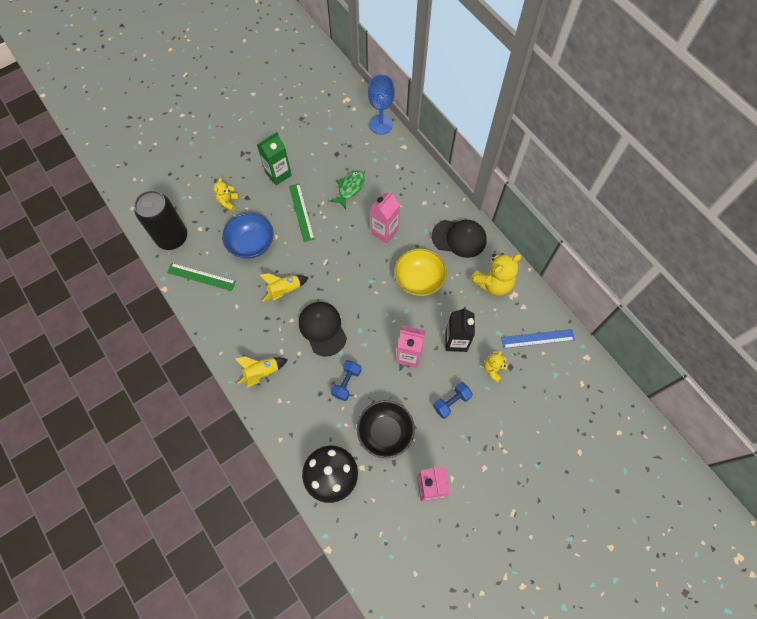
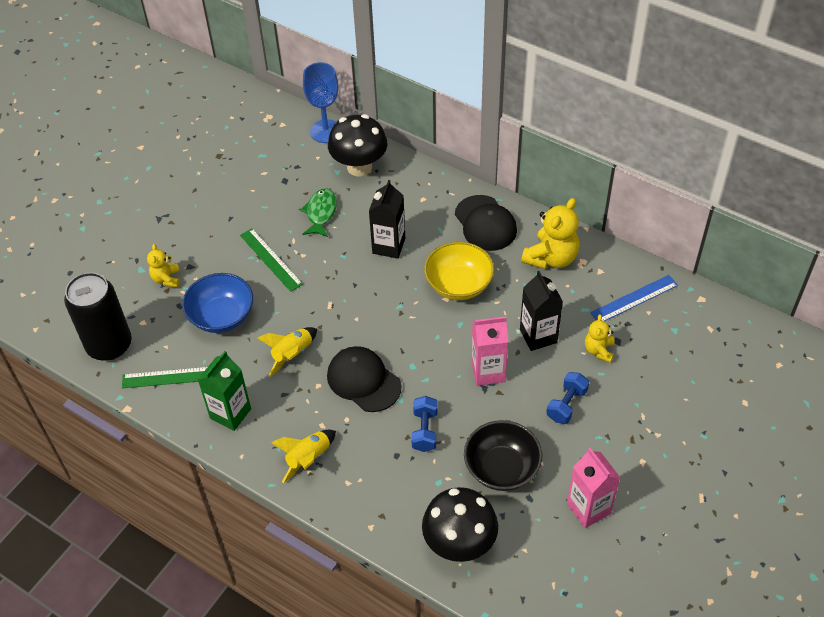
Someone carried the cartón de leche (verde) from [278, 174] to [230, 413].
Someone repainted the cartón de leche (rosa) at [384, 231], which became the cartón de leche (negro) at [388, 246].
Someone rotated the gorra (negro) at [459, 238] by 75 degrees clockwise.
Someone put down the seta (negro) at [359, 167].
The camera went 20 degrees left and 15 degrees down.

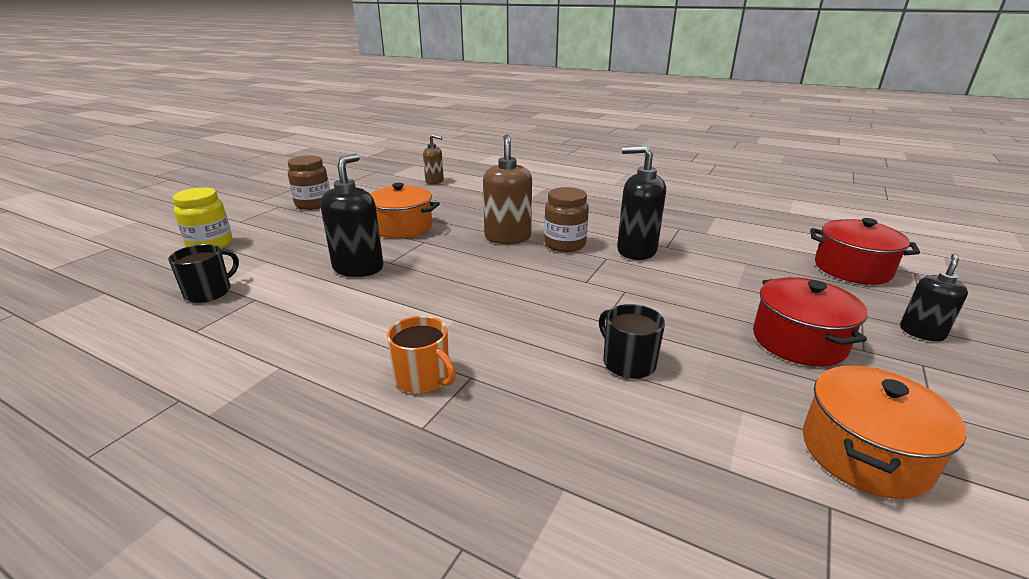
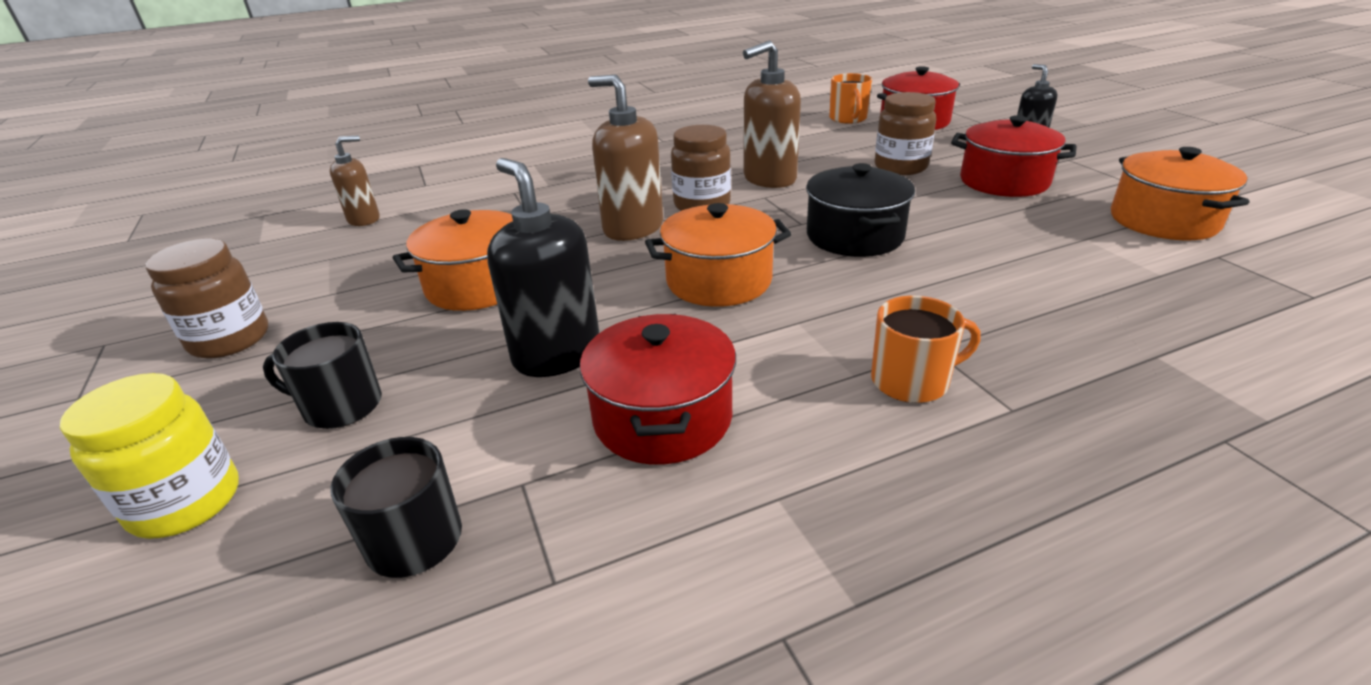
Someone carried the taza (negro) from [627, 362] to [341, 406].
Someone repainted the dispensador de jabón (negro) at [636, 251], which became the dispensador de jabón (marrón) at [769, 179].
Someone put down the olla (rojo) at [662, 418].
Someone put down the olla (naranja) at [718, 281].
Someone put down the olla (negro) at [854, 236].
Someone put down the taza (naranja) at [848, 118].
Someone put down the tarro (marrón) at [900, 167].
The camera went 50 degrees left and 5 degrees up.

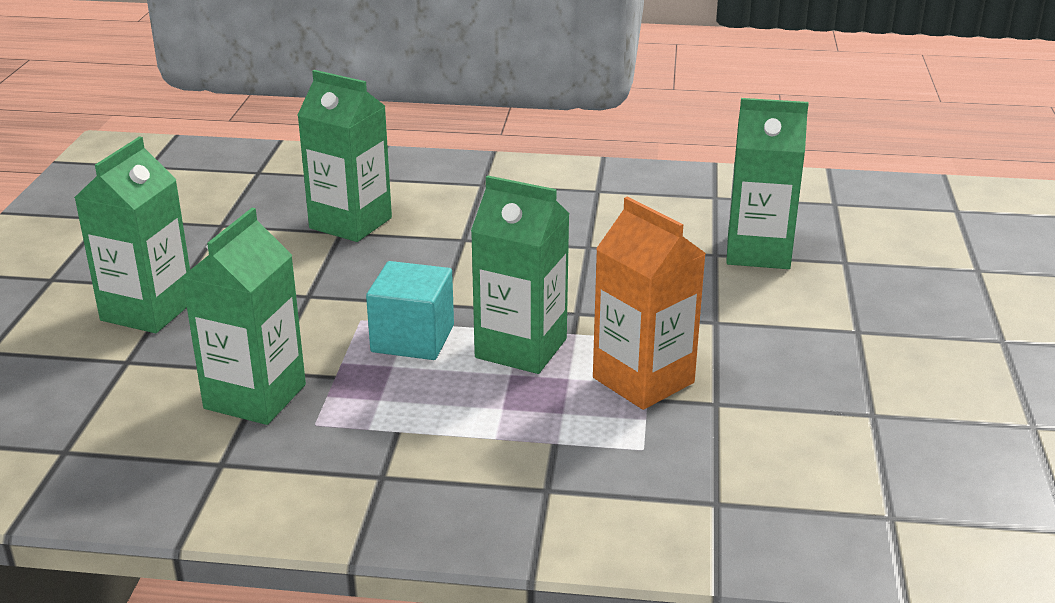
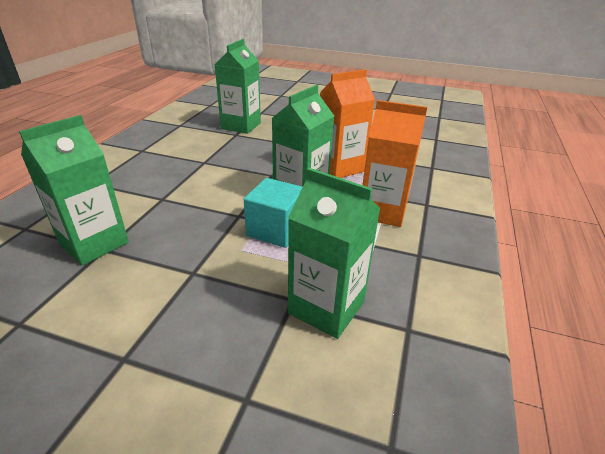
Someone took away the cartón de leche (verde) at [148, 310].
Someone put down the cartón de leche (naranja) at [382, 211].
The camera went 80 degrees left and 5 degrees up.

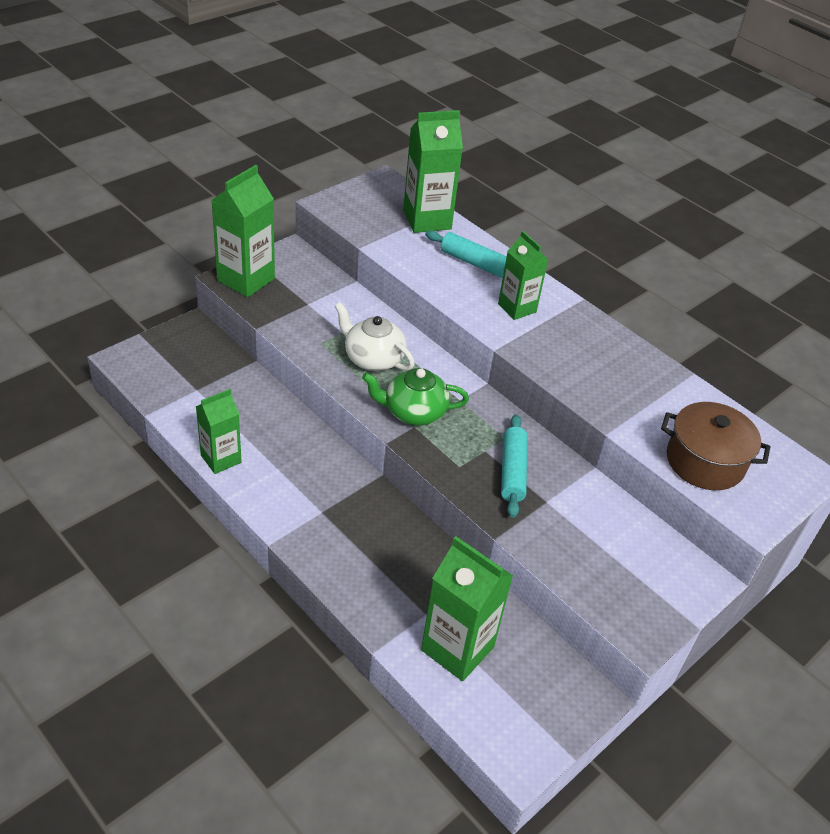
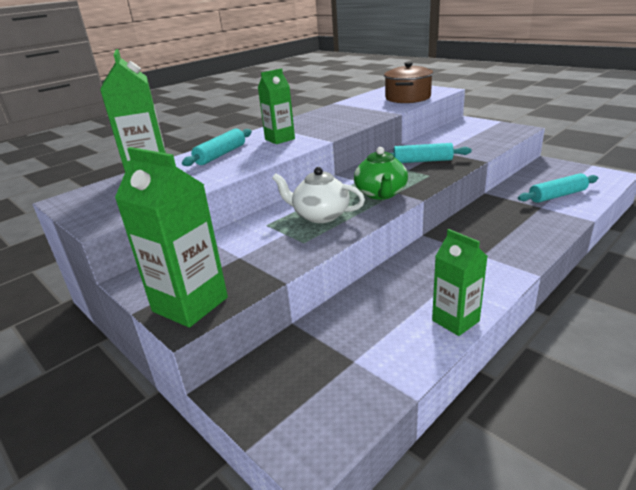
Someone rotated the tetera (blanco) at [373, 358] by 75 degrees clockwise.
Someone swapped the cartón de leche (verde) at [457, 648] for the rodillo (turquesa) at [557, 196].
The camera went 85 degrees left and 15 degrees down.

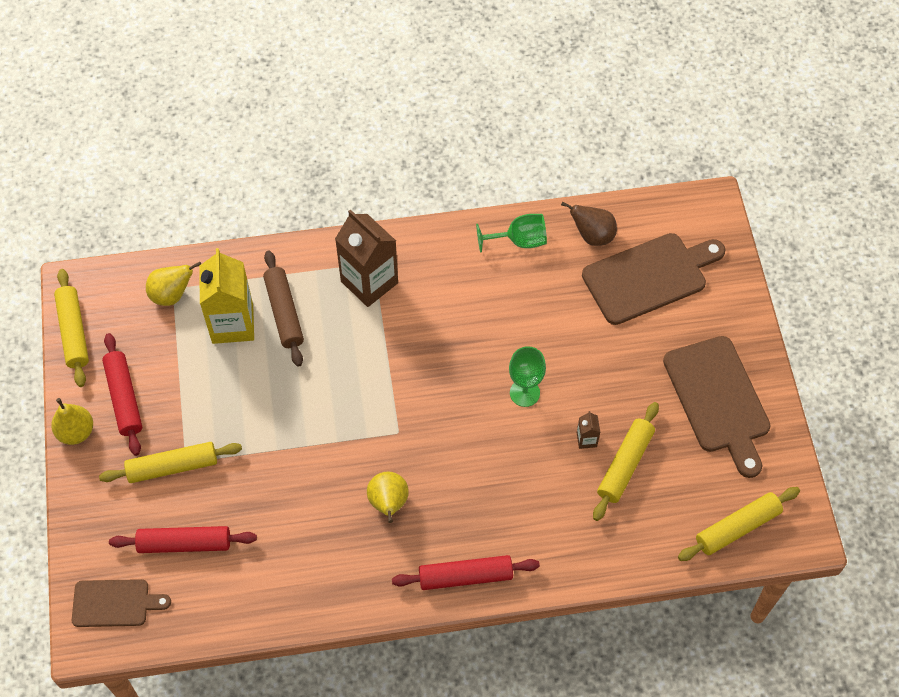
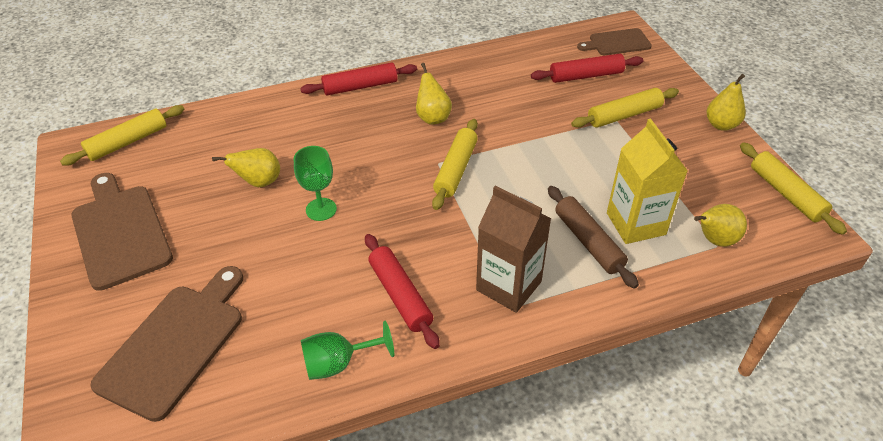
Someone carried the rodillo (rojo) from [124, 398] to [400, 295].
Someone took away the pera (marrón) at [592, 236].
Someone swapped the cartón de leche (marrón) at [586, 439] for the pera (amarillo) at [259, 182].
Someone rotated the tabla de cortar (marrón) at [649, 277] by 150 degrees clockwise.
Someone carried the rodillo (amarillo) from [625, 465] to [456, 169].
The camera went 170 degrees right and 15 degrees down.

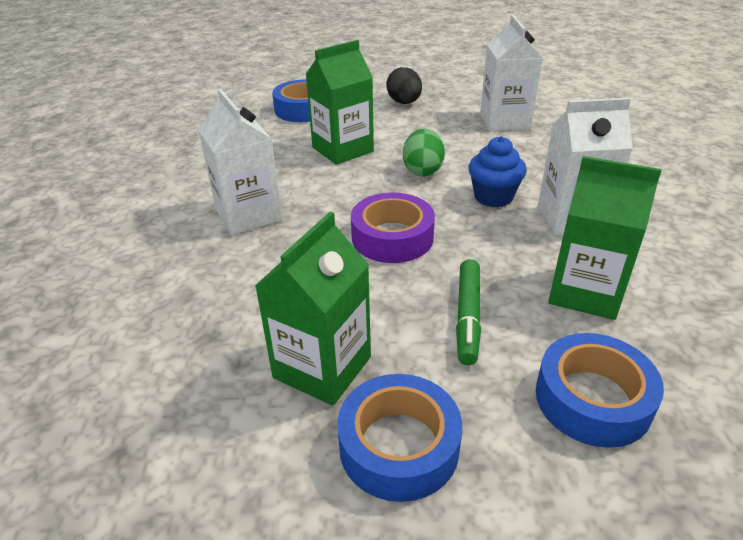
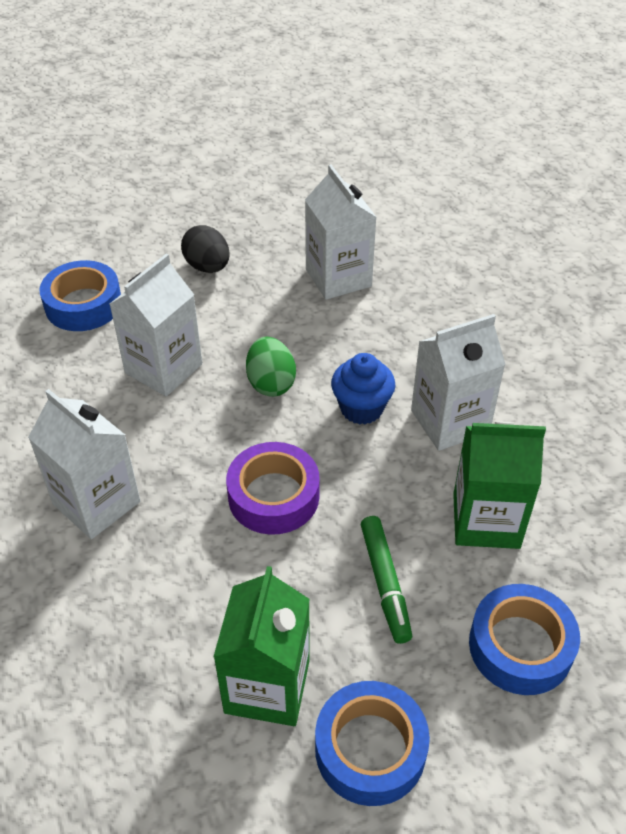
Someone repainted the cartón de leche (verde) at [342, 149], which became the cartón de leche (blanco) at [163, 368].
The camera went 20 degrees left and 10 degrees up.

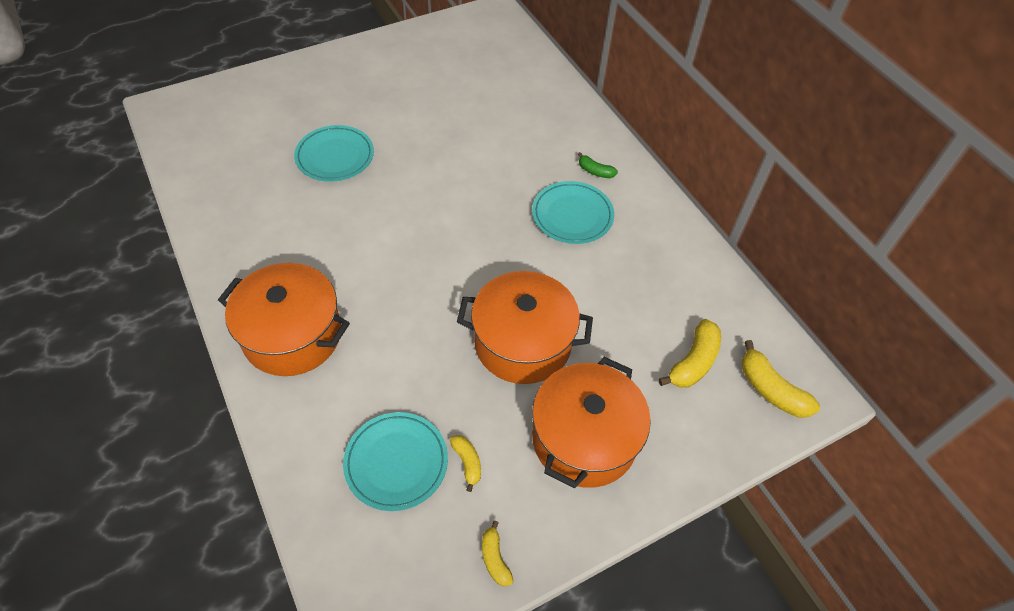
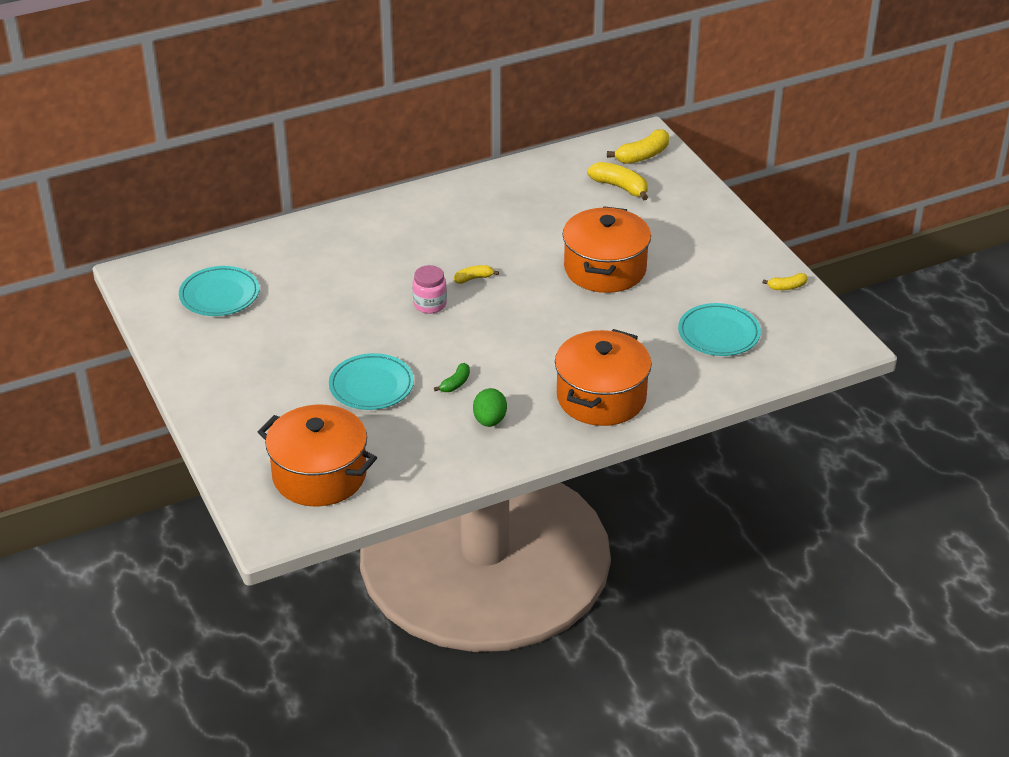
Someone carried the plátano (amarillo) from [467, 462] to [473, 278].
Someone carried the plato (turquesa) from [572, 215] to [219, 295].
Someone carried the olla (naranja) from [584, 439] to [319, 475].
Someone carried the plátano (verde) from [595, 171] to [455, 383].
Someone put down the tarro (rosa) at [430, 304].
Someone put down the huevo (verde) at [489, 420].
The camera went 85 degrees left and 15 degrees down.

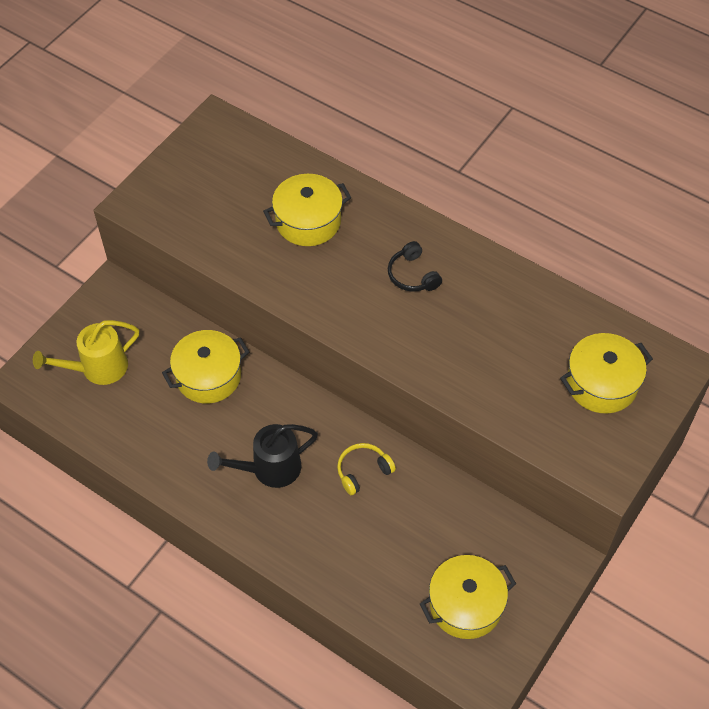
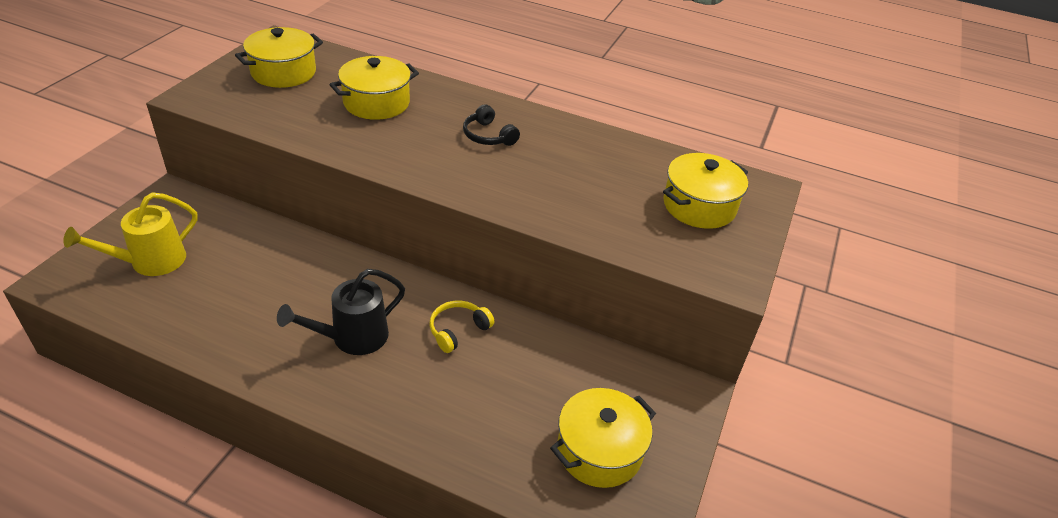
Someone carried the olla (amarillo) from [208, 376] to [283, 72].
The camera went 15 degrees left and 15 degrees down.

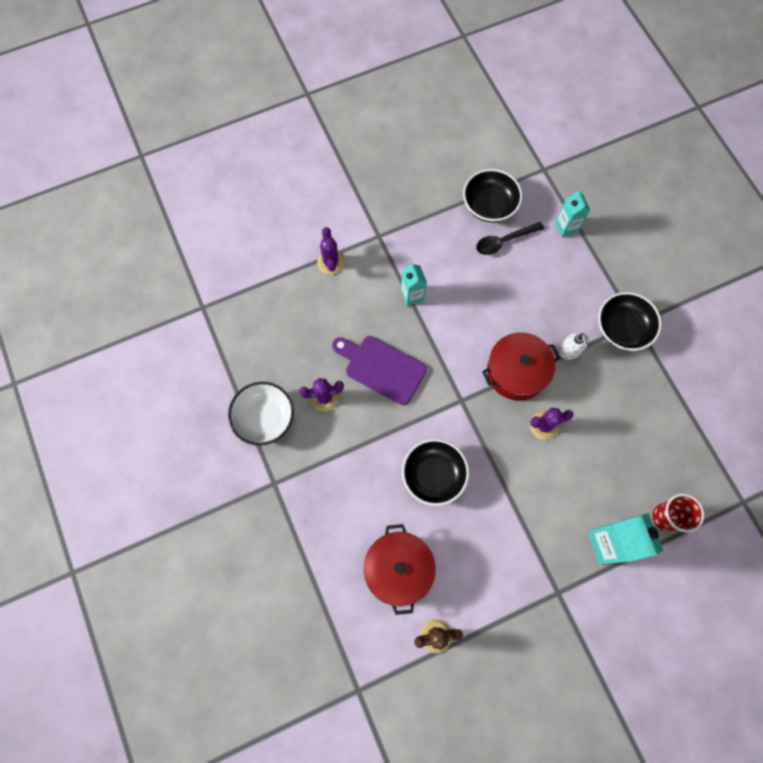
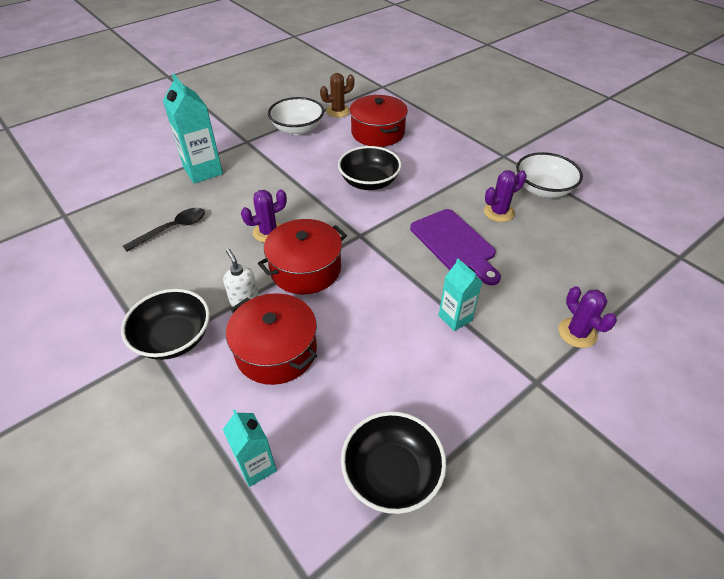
Someone rotated the tabla de cortar (morado) at [381, 368] by 45 degrees clockwise.
Someone carried the cuchara (negro) from [504, 241] to [172, 229].
Someone took away the vaso (rojo) at [665, 517].
Someone put down the olla (rojo) at [276, 351].
Someone put down the cuenco (blanco) at [297, 129].
The camera went 165 degrees right and 25 degrees down.

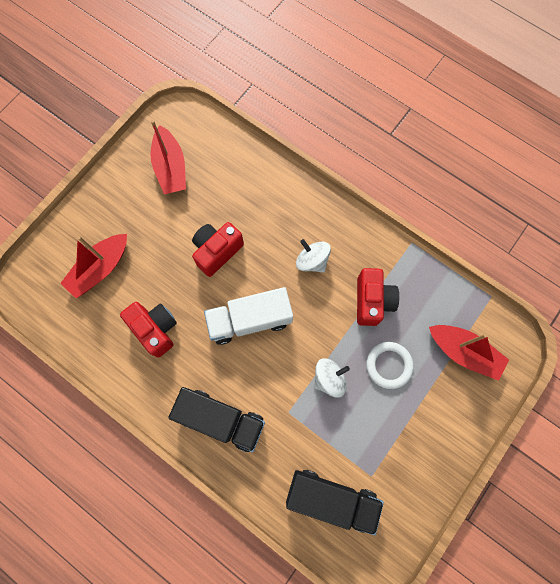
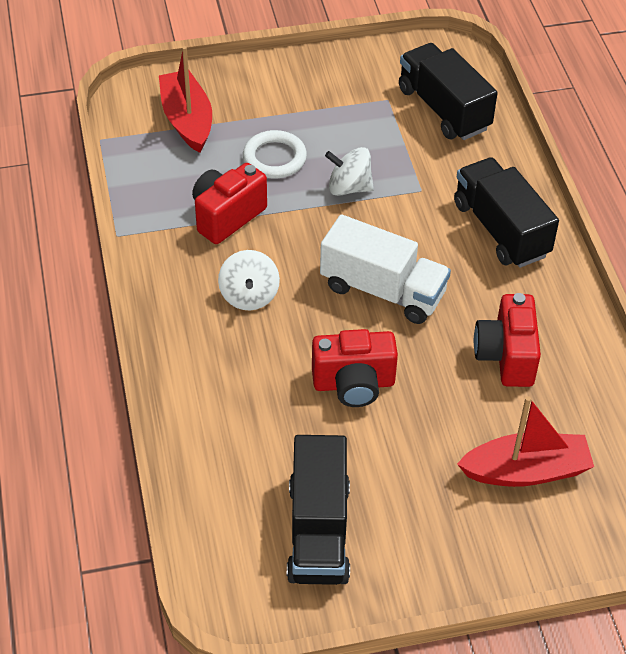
Someone swapped the barco (rojo) at [171, 168] for the camión (negro) at [318, 531].
The camera went 140 degrees left and 25 degrees down.

